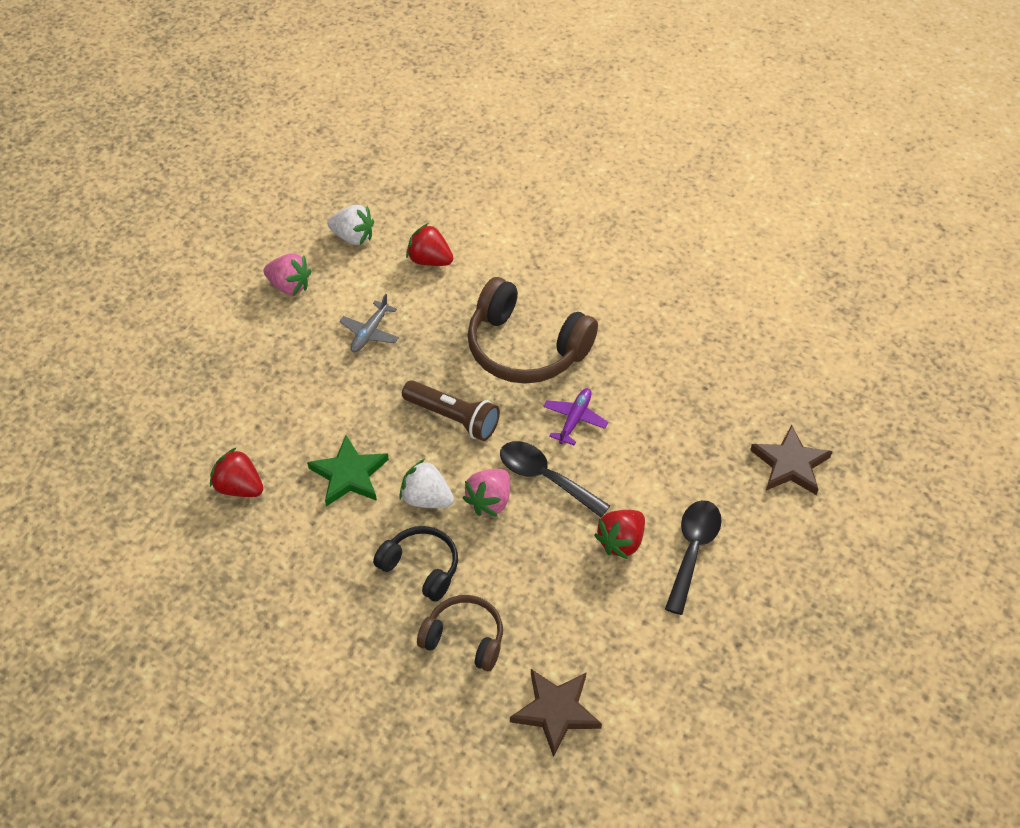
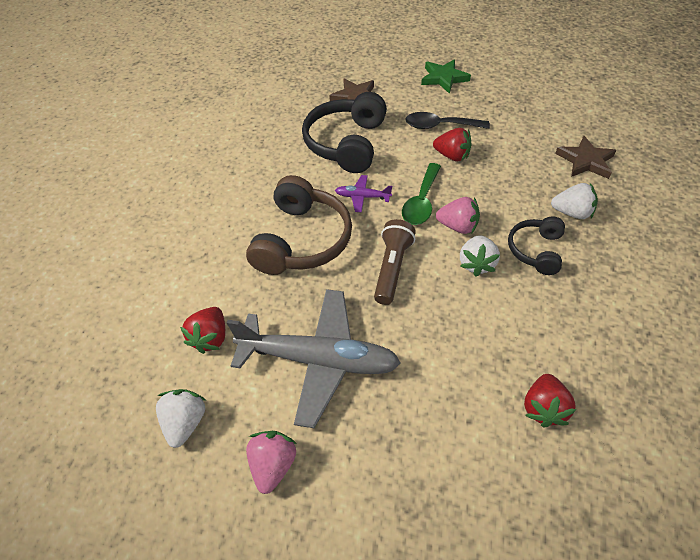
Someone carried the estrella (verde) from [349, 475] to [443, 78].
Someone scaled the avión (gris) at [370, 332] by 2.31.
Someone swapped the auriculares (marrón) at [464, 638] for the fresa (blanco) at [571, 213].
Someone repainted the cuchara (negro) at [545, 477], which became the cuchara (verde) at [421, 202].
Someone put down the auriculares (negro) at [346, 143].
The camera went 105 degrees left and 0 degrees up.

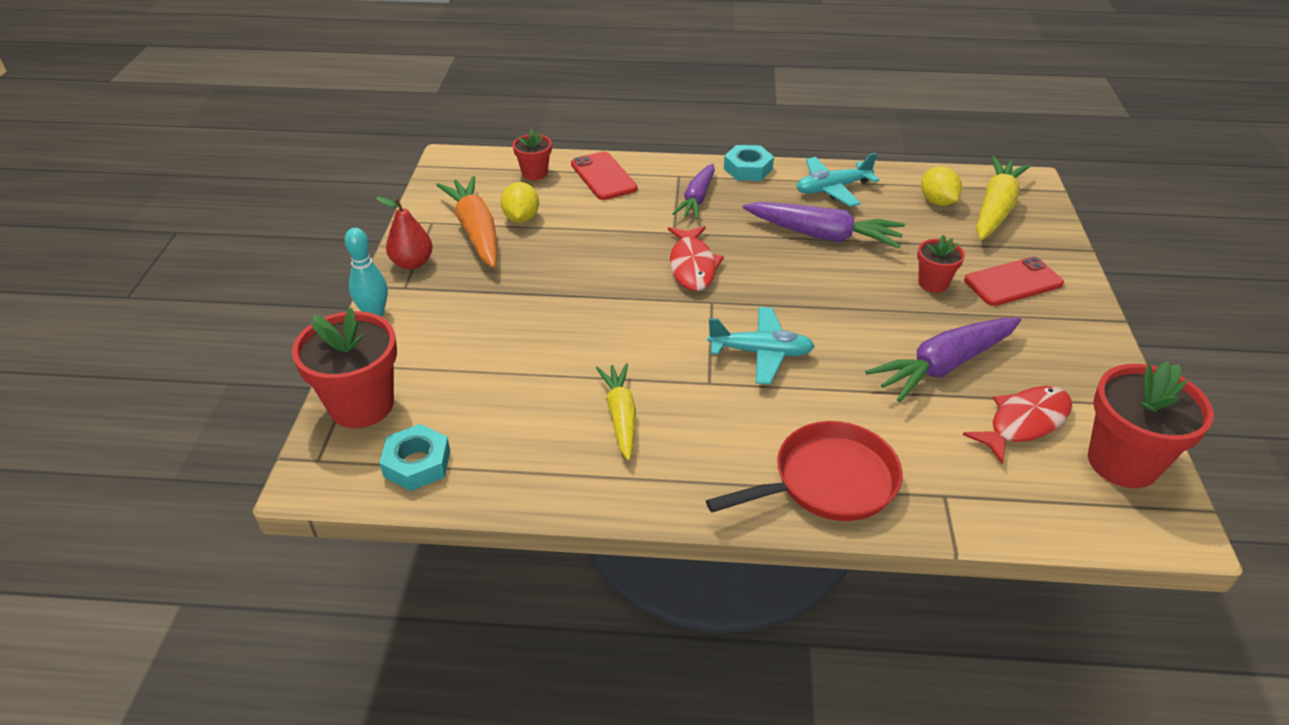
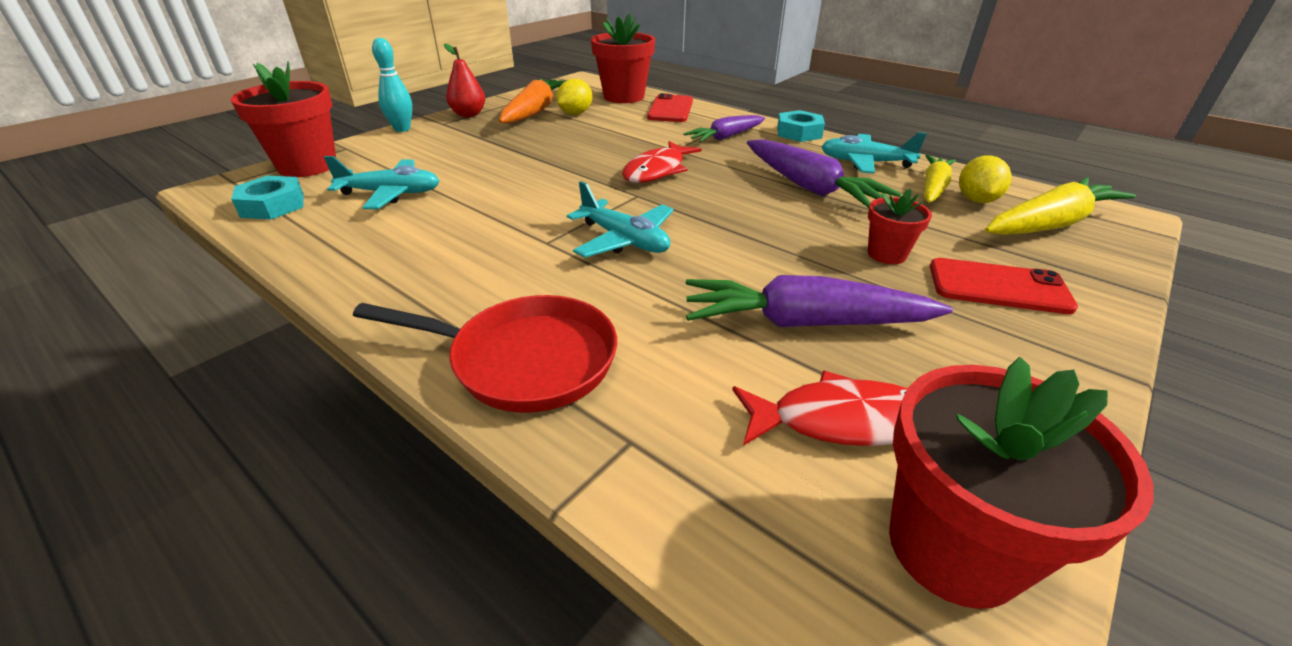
Someone scaled the maceta (rojo) at [534, 173] by 1.86.
Someone carried the zanahoria (amarillo) from [620, 416] to [933, 188].
Someone put down the avión (turquesa) at [391, 194].
The camera went 35 degrees right and 5 degrees down.

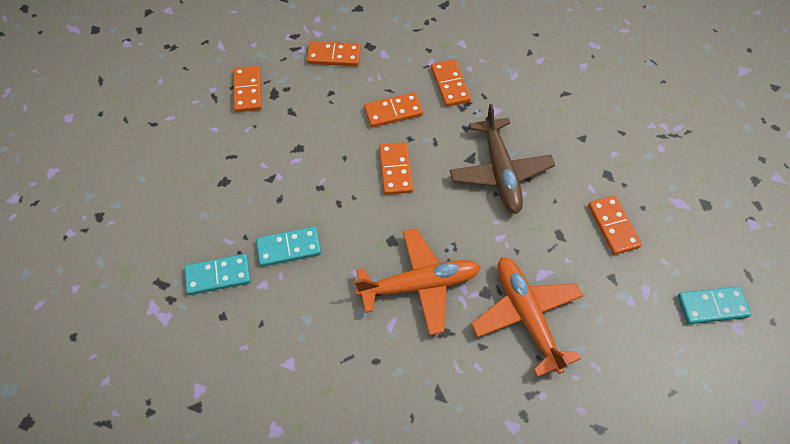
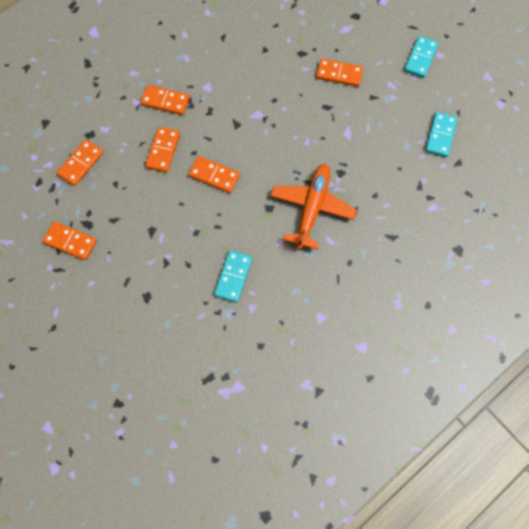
Someone carried the ficha de dominó (turquesa) from [218, 276] to [440, 136].
Someone took away the avión (marrón) at [500, 172].
Someone took away the avión (naranja) at [526, 316].
The camera went 60 degrees left and 10 degrees up.

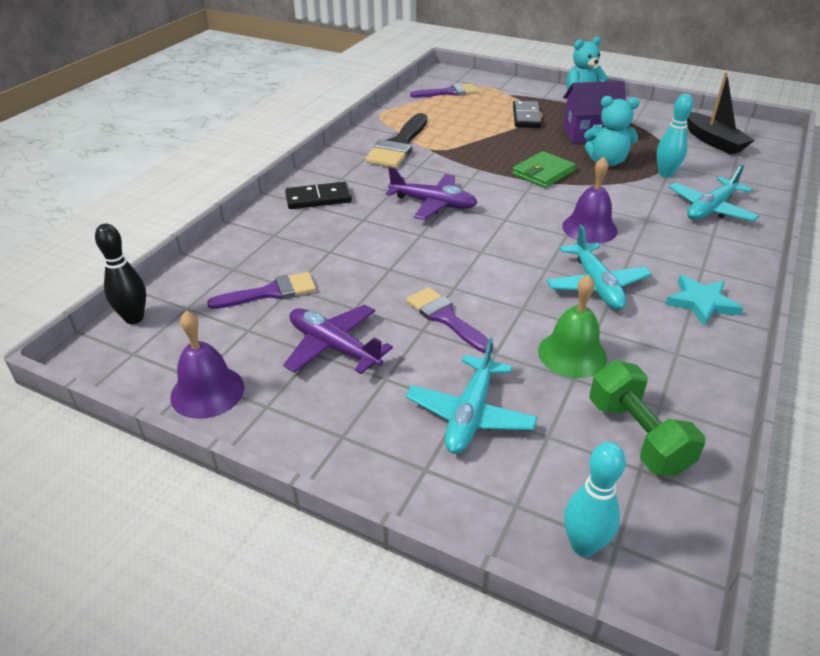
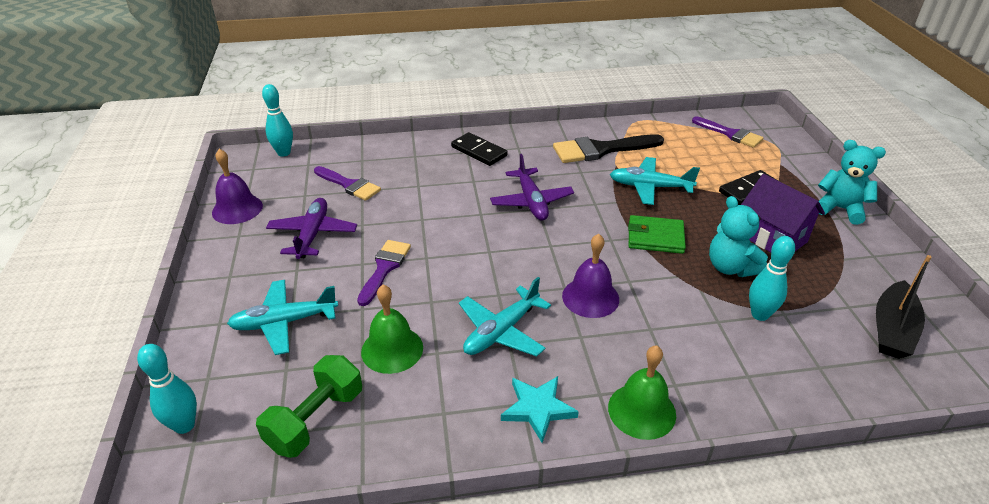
Someone repainted the bolo (negro) at [134, 318], which became the bolo (turquesa) at [284, 153].
Someone carried the avión (turquesa) from [710, 209] to [649, 187].
Someone put down the campana (verde) at [641, 410].
The camera went 55 degrees right and 0 degrees up.

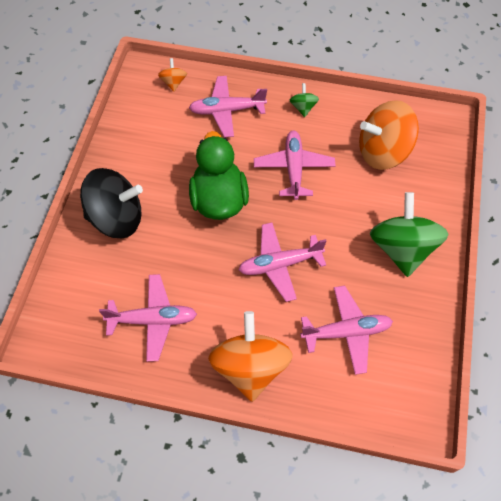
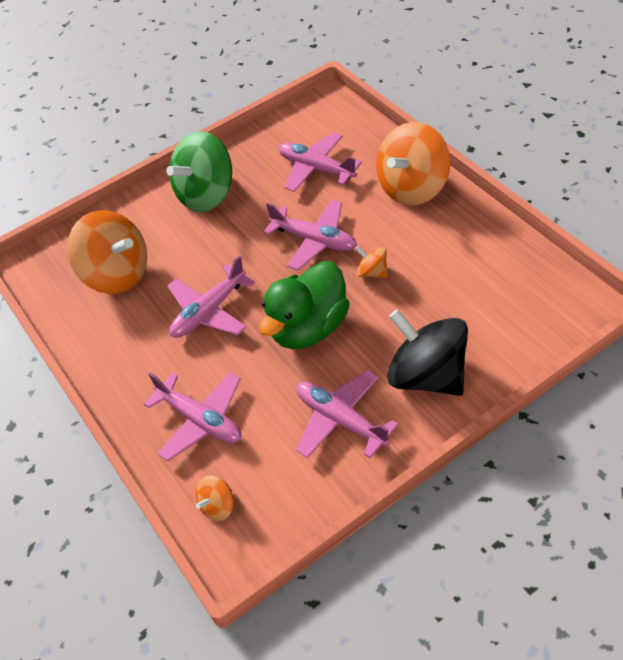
Someone carried the avión (rosa) from [153, 320] to [341, 420].
Someone took away the peonza (verde) at [303, 107].
Someone put down the peonza (naranja) at [372, 272].
The camera went 130 degrees left and 10 degrees down.

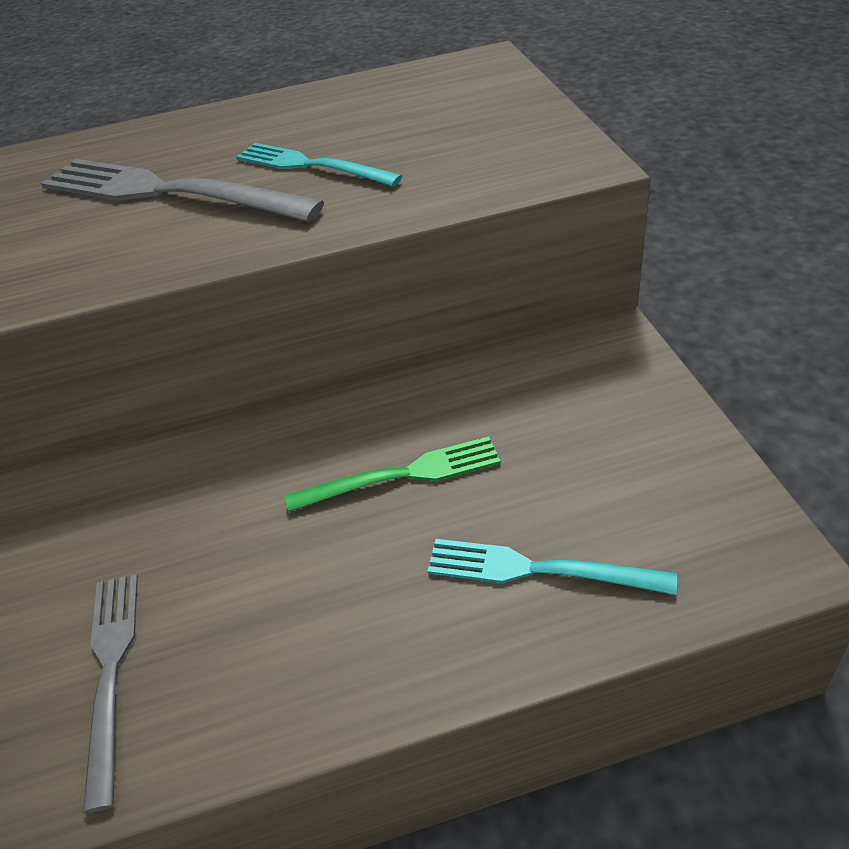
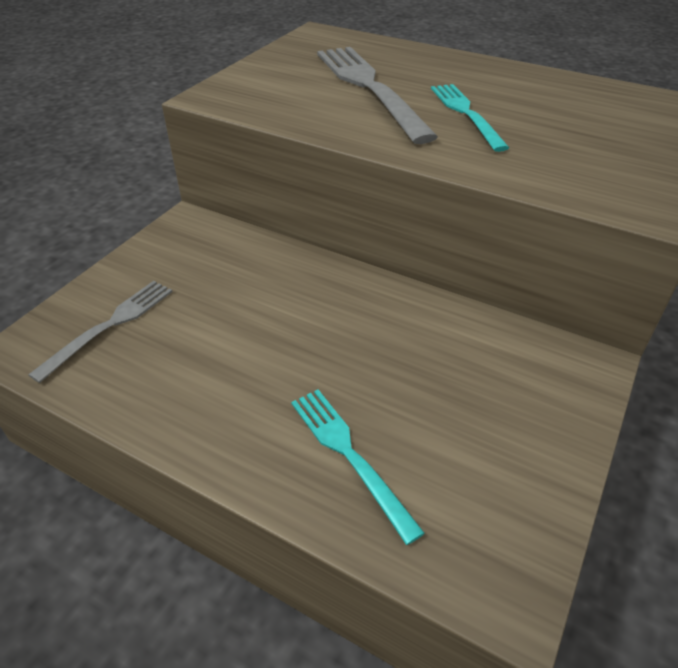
Someone took away the tenedor (verde) at [402, 475].
The camera went 40 degrees right and 0 degrees up.

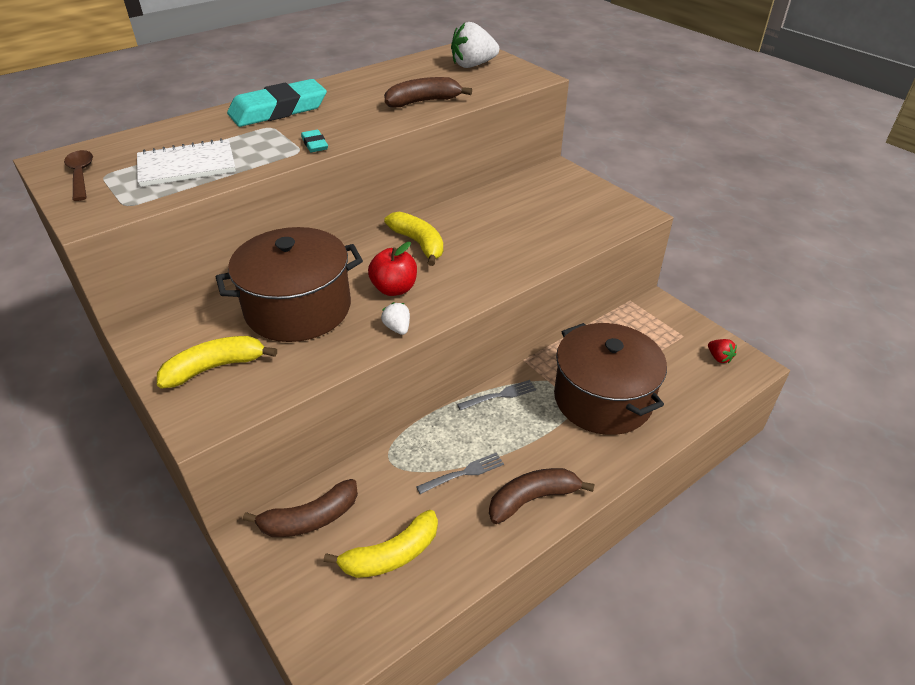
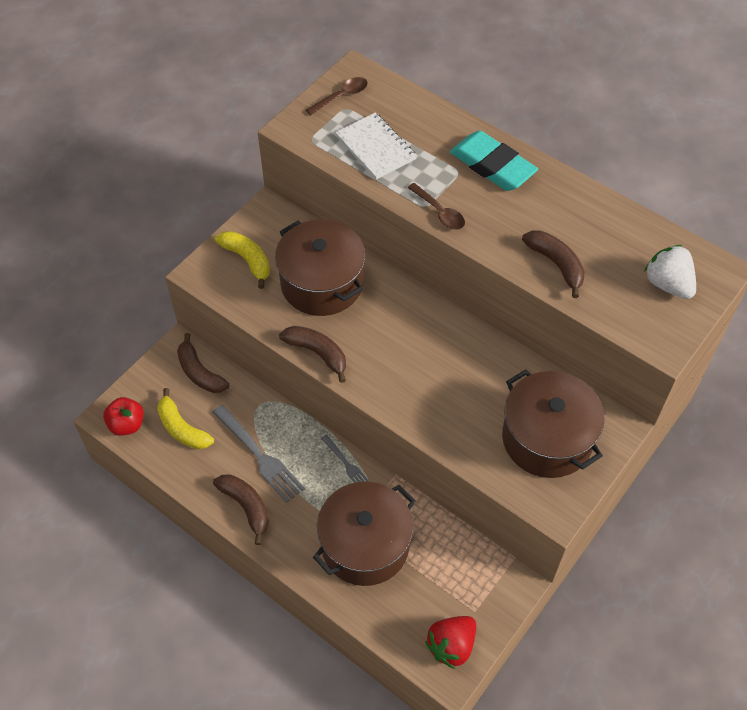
Someone swapped the goma de borrar (turquesa) at [315, 144] for the cuchara (marrón) at [439, 212].
Someone carried the manzana (rojo) from [394, 289] to [127, 424].
Someone swapped the fresa (blanco) at [397, 328] for the plátano (marrón) at [317, 353].
Someone took away the plátano (amarillo) at [419, 243].
Someone scaled the tenedor (gris) at [463, 473] by 1.83.
Someone scaled the fresa (rojo) at [719, 358] by 1.93.
Someone put down the olla (marrón) at [547, 438].
The camera went 75 degrees right and 15 degrees up.

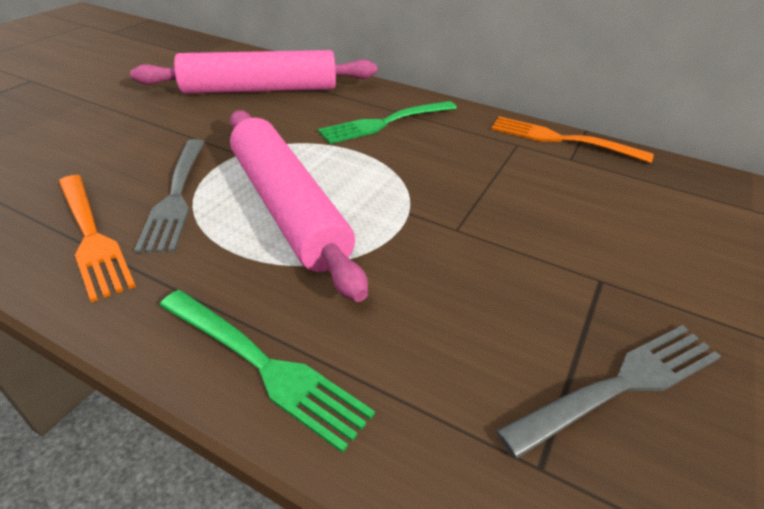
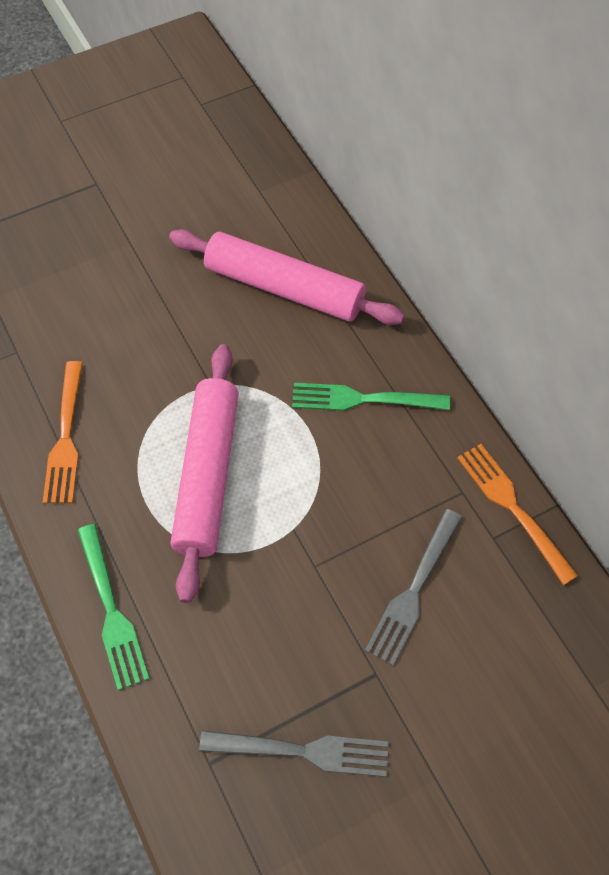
Someone carried the tenedor (gris) from [176, 196] to [414, 590].
The camera went 35 degrees right and 20 degrees up.

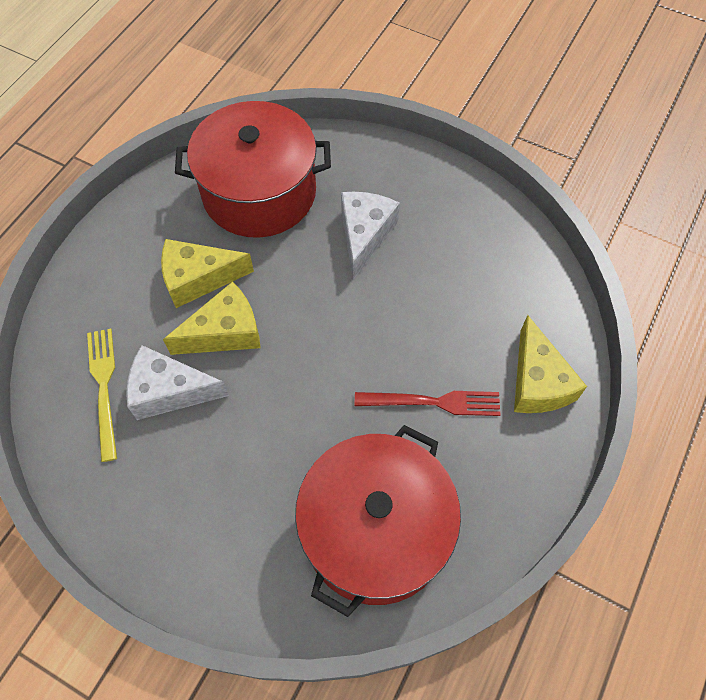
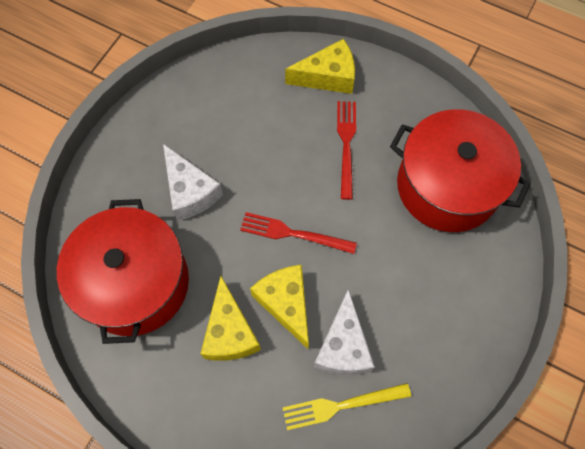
Someone rotated the queso (blanco) at [364, 235] by 135 degrees counterclockwise.
Someone put down the tenedor (rojo) at [293, 233].
The camera went 90 degrees left and 5 degrees up.

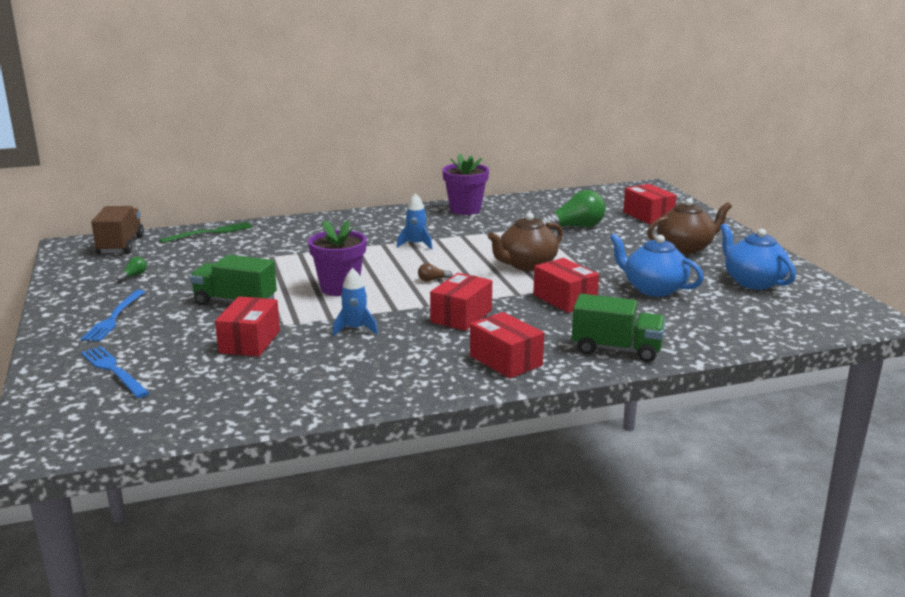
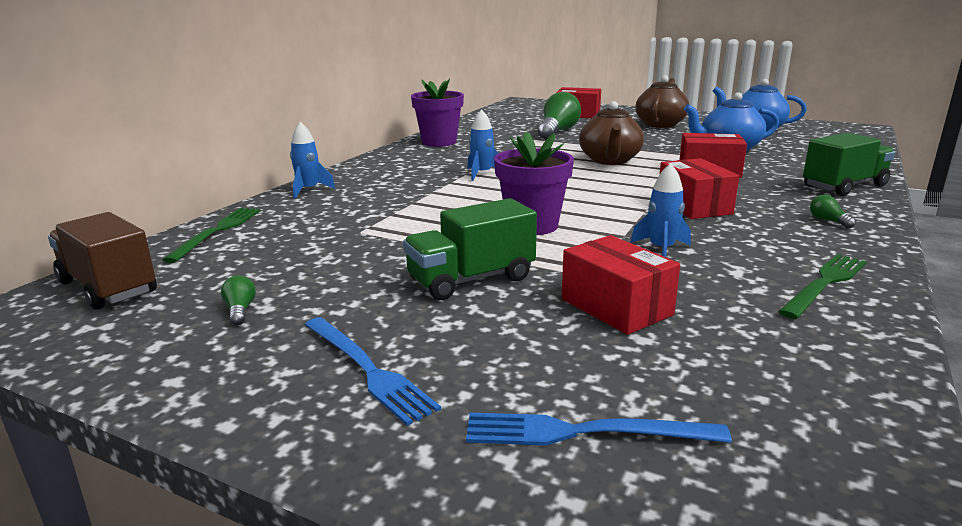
Someone took away the bombilla (marrón) at [432, 280].
Someone swapped the caja (rojo) at [505, 361] for the bombilla (verde) at [828, 221].
Someone put down the cohete (azul) at [308, 190].
Someone put down the tenedor (verde) at [825, 283].
The camera went 45 degrees left and 0 degrees up.

